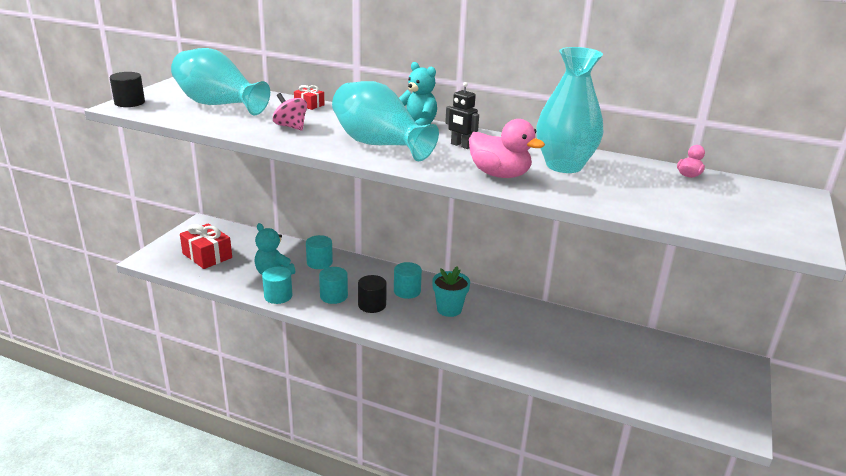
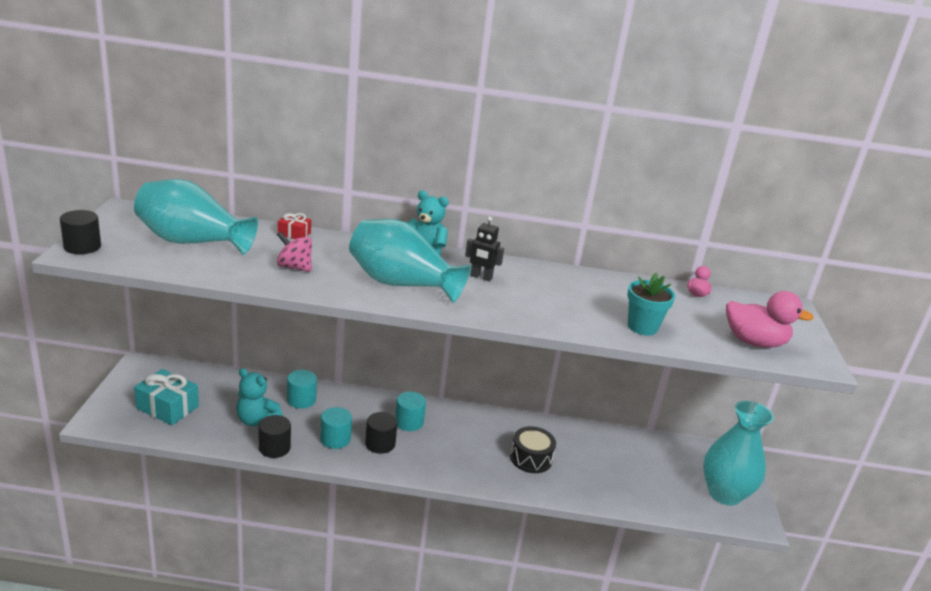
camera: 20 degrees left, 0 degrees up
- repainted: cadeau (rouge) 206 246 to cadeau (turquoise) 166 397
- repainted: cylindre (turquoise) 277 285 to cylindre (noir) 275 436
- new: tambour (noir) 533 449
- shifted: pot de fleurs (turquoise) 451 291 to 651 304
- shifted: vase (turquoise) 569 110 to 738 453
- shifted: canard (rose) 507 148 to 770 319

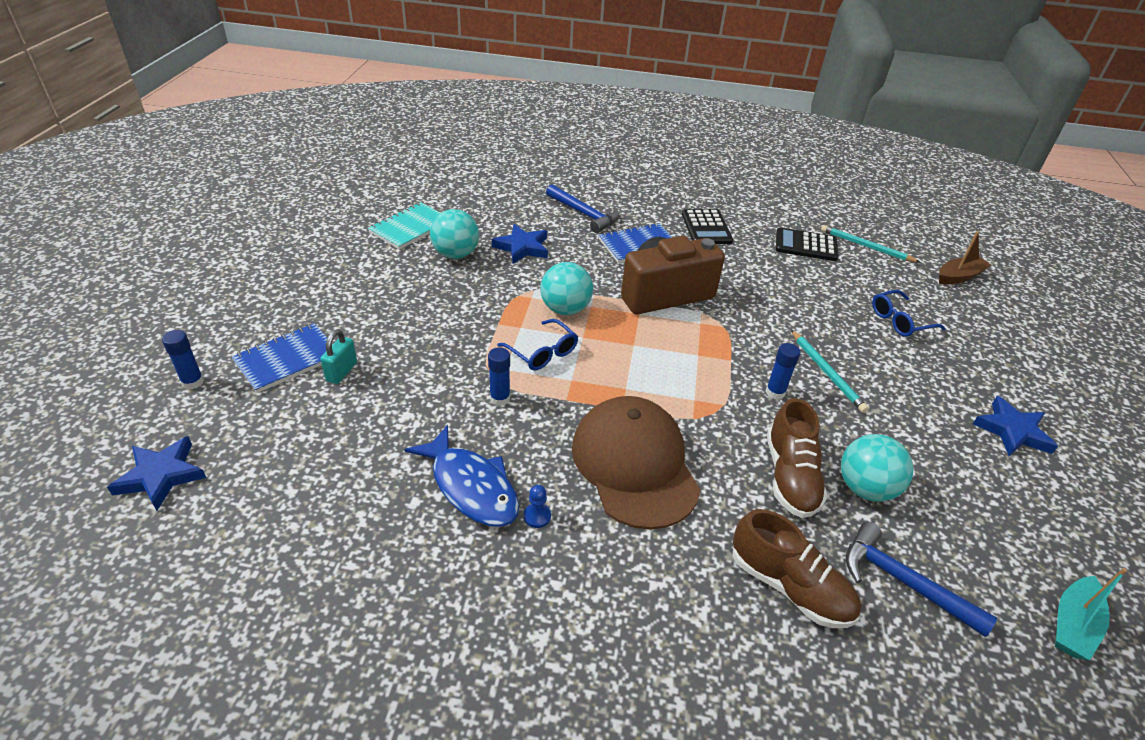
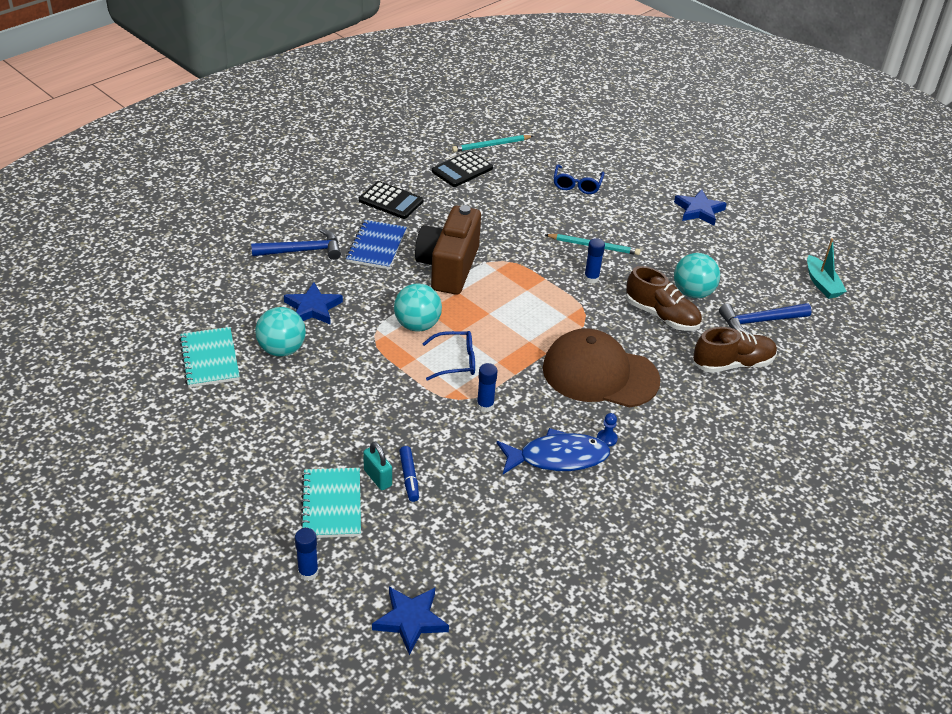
camera: 55 degrees left, 0 degrees up
- repainted: carnet (bleu) 282 358 to carnet (turquoise) 330 503
- new: feutre (bleu) 409 474
- gone: bateau (marron) 965 257

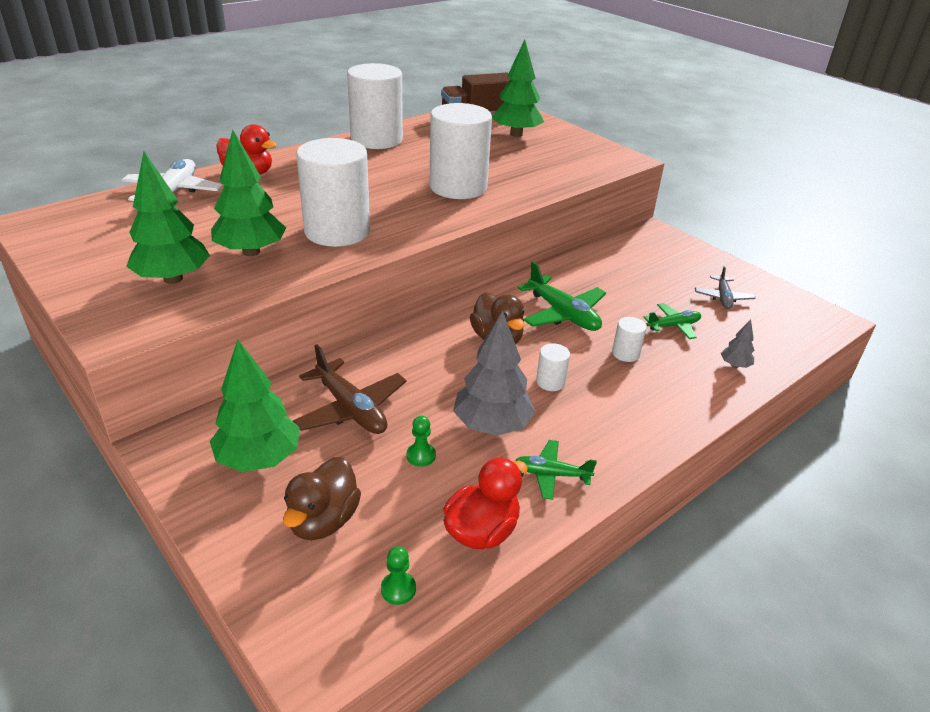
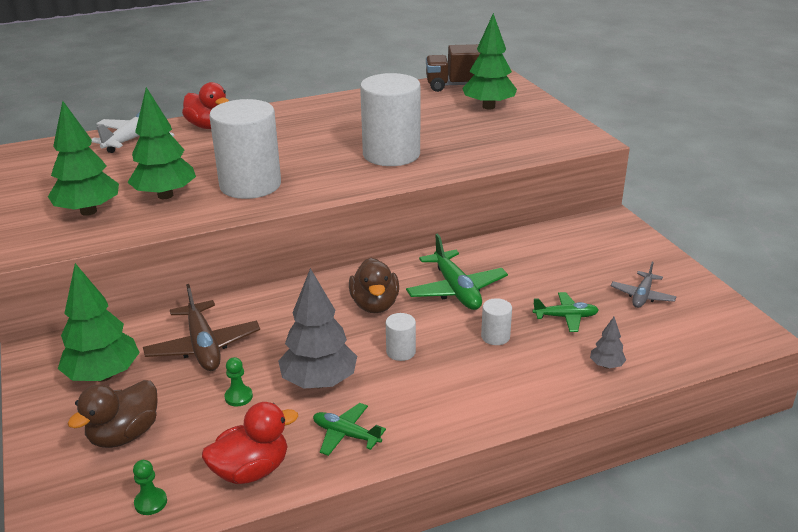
camera: 20 degrees right, 5 degrees down
- gone: cylindre (blanc) 375 106

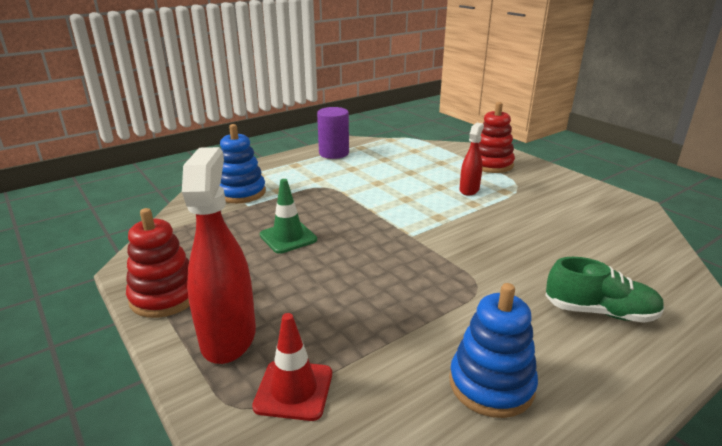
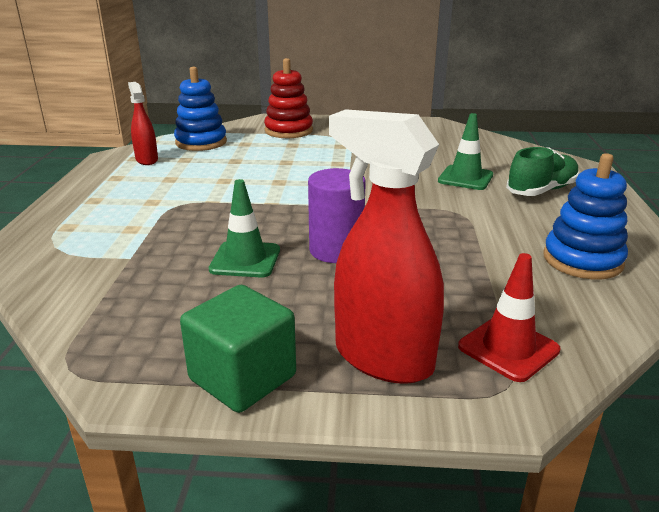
camera: 50 degrees left, 0 degrees up
- shifted: vaporisateur (rouge) 471 159 to 143 123
- shifted: jouet à empiler (bleu) 243 163 to 200 109
- swapped: jouet à empiler (rouge) 158 263 to cube (vert) 238 349
- shifted: cylindre (violet) 333 133 to 337 215
- new: cône de chantier (vert) 465 151

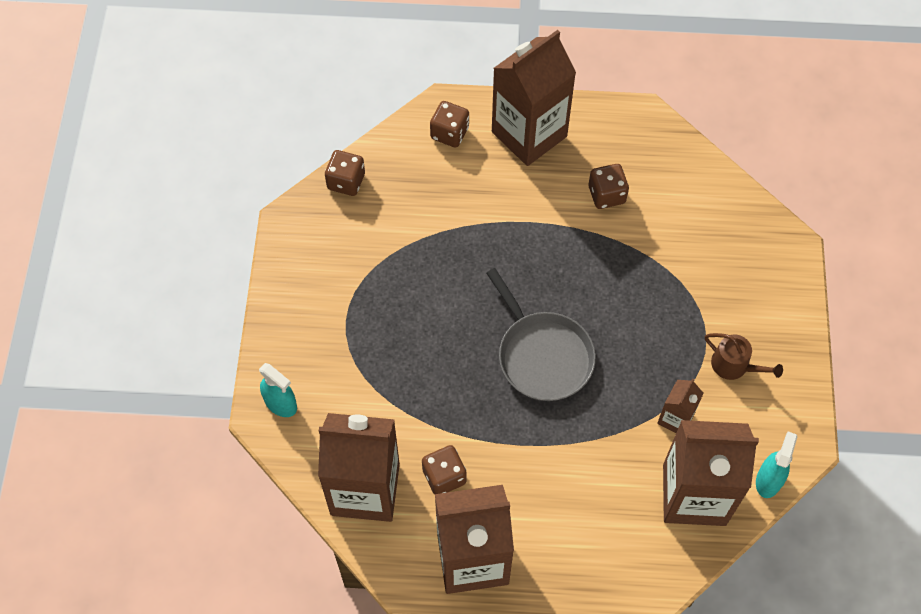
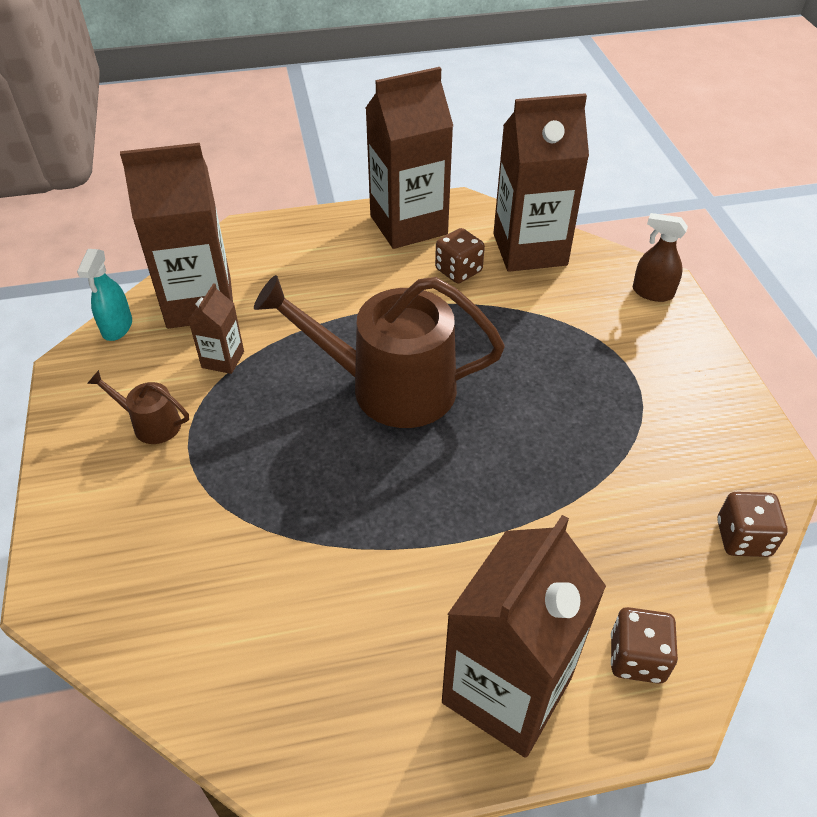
camera: 165 degrees right, 15 degrees down
- swapped: poêle (gris) 541 334 to arrosoir (marron) 379 351
- repainted: vaporisateur (turquoise) 278 390 to vaporisateur (marron) 660 257
- gone: dé (marron) 609 186

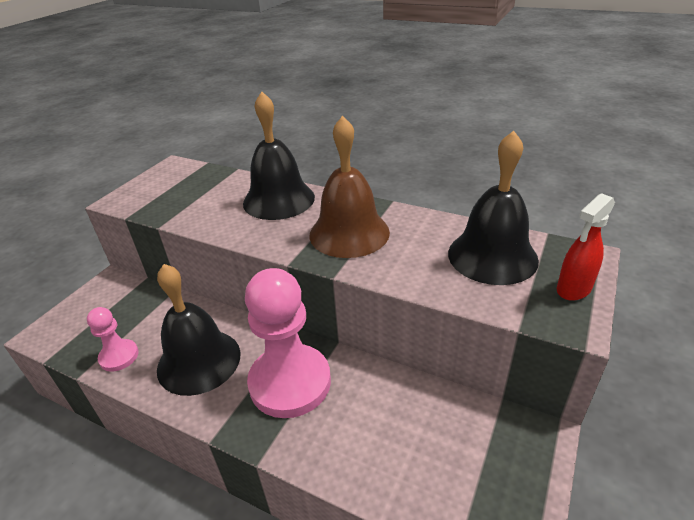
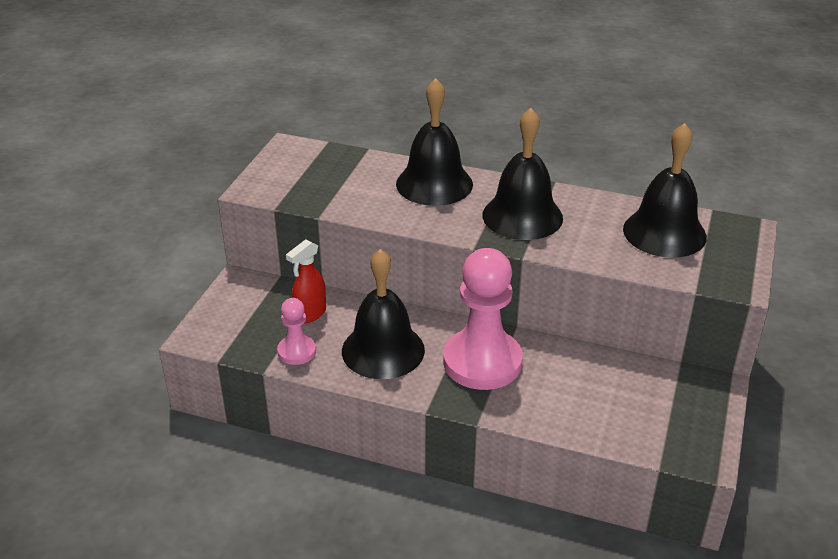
camera: 10 degrees left, 0 degrees up
- shifted: vaporisateur (rouge) 586 247 to 306 281
- repainted: cloche (marron) 350 187 to cloche (noir) 523 174

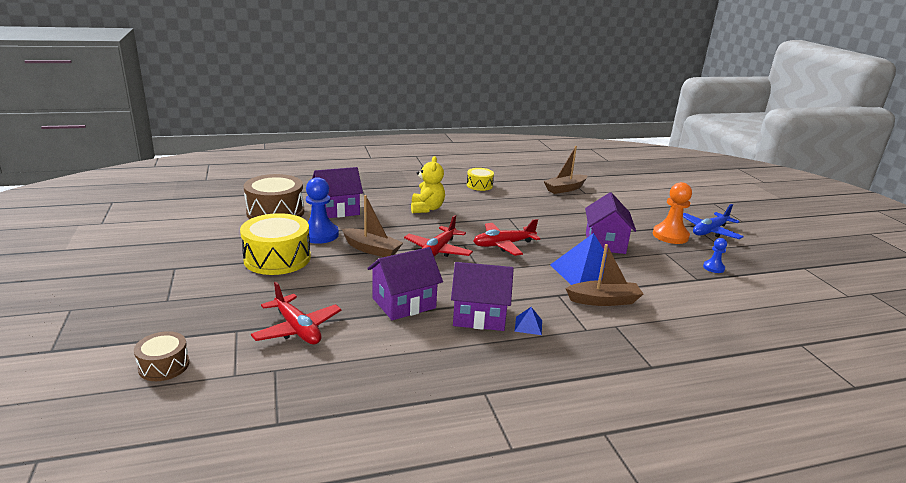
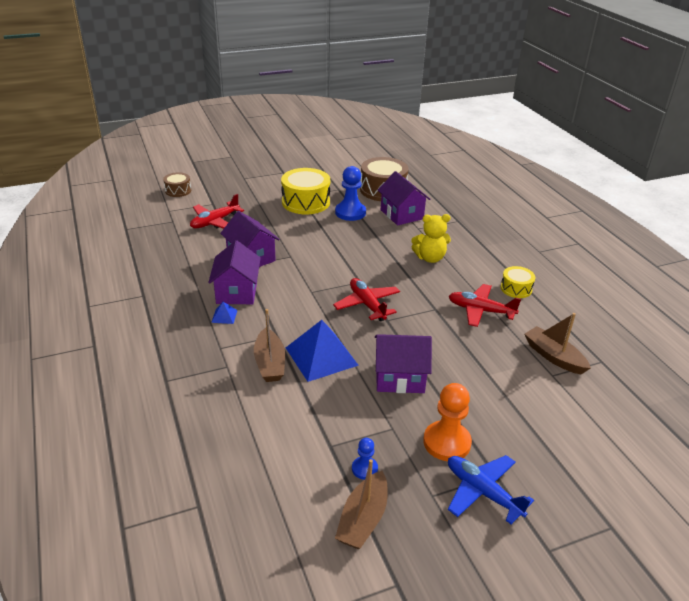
camera: 85 degrees right, 10 degrees up
- shifted: bateau (marron) 372 226 to 361 504
- shifted: avion (rouge) 438 236 to 485 305

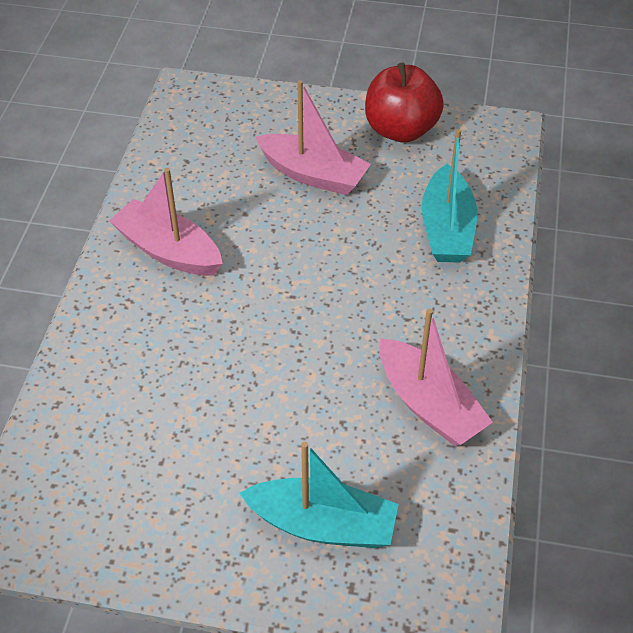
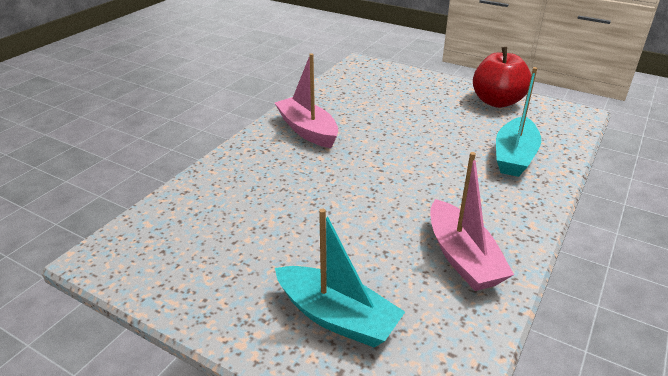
camera: 20 degrees right, 15 degrees down
- gone: bateau (rose) 313 137

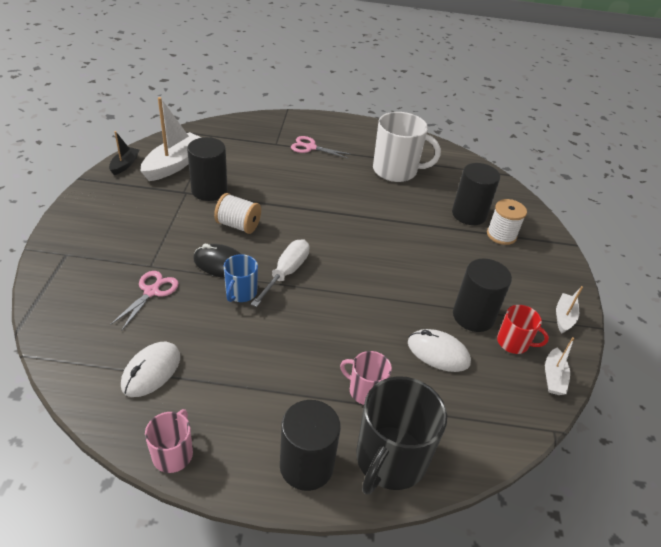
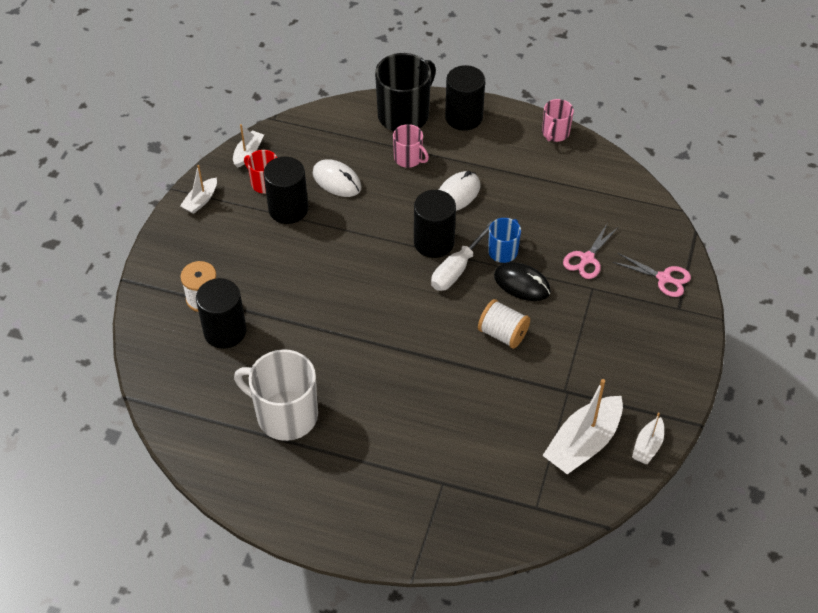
camera: 165 degrees left, 10 degrees up
- shifted: cylindre (noir) 207 169 to 435 224
- shifted: souris (blanc) 150 369 to 459 191
- shifted: ciseaux (rose) 320 147 to 652 275
- repainted: bateau (noir) 124 153 to bateau (blanc) 648 438

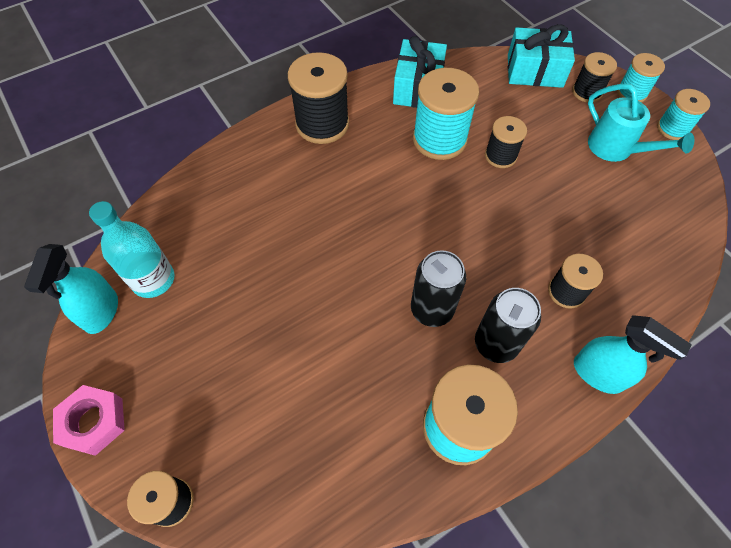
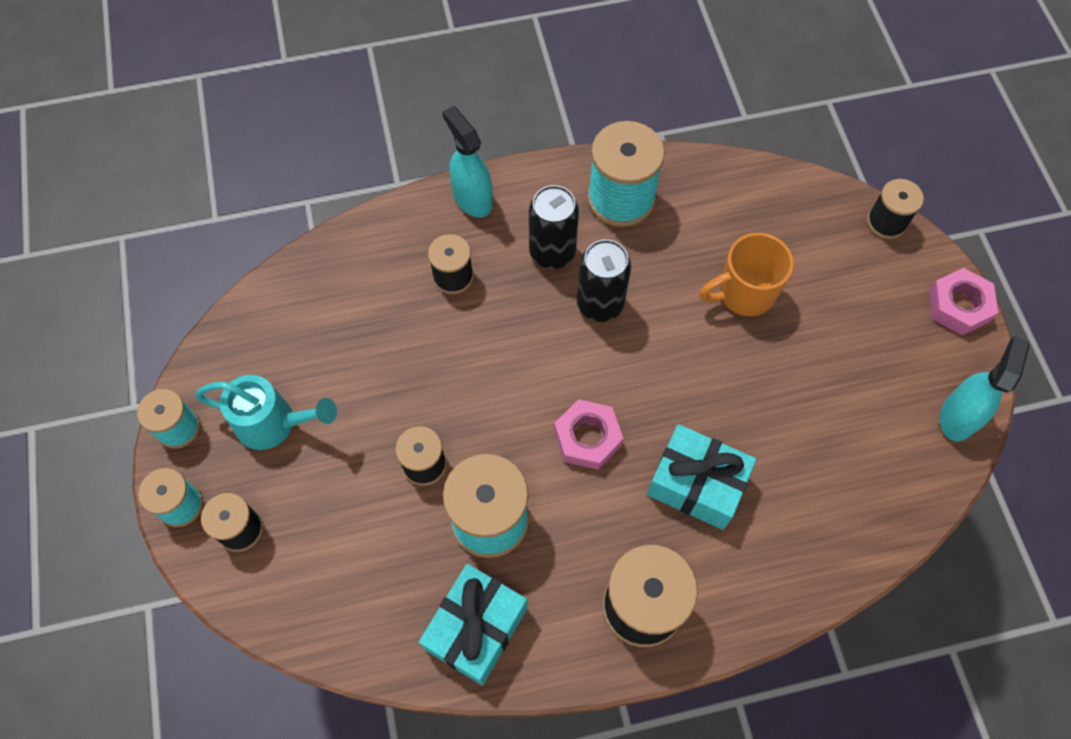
camera: 160 degrees left, 5 degrees up
- rotated: arrosoir (turquoise) 641 123 = 266 412 120 degrees clockwise
- new: écrou (rose) 588 434
- shifted: cadeau (turquoise) 541 56 to 701 477
- new: tasse (orange) 746 274
- gone: bouteille (turquoise) 131 249

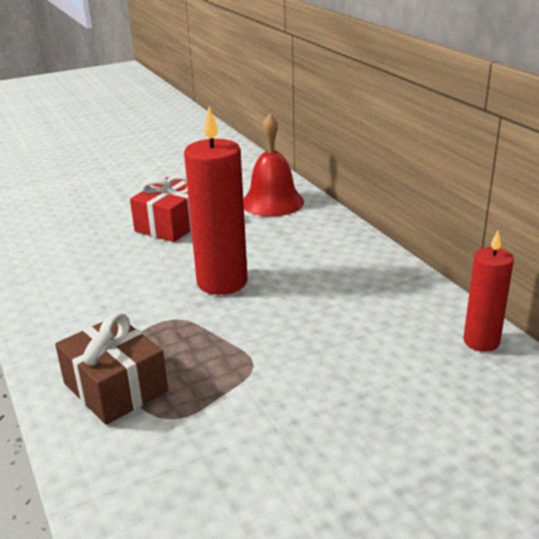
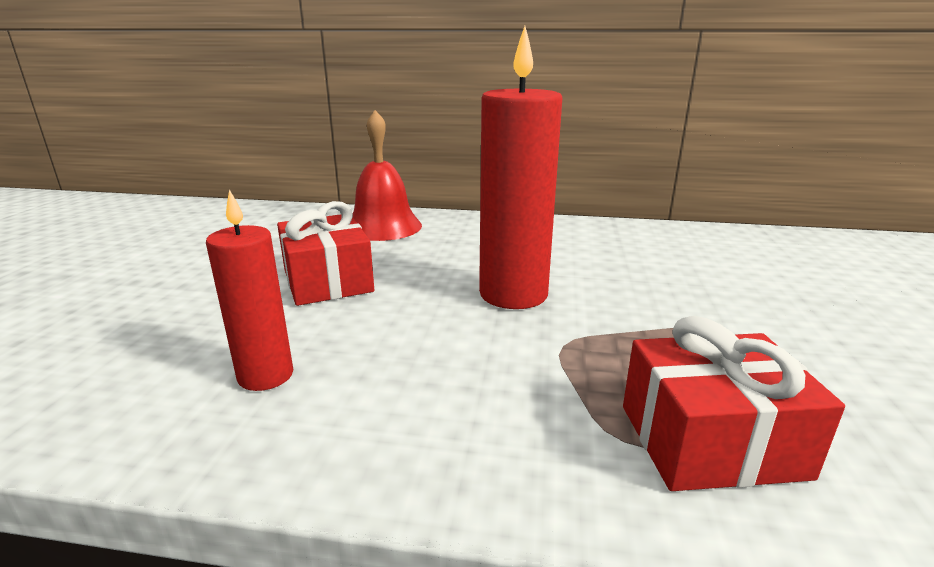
camera: 55 degrees left, 5 degrees down
- shifted: bougie (rouge) 488 291 to 250 290
- repainted: cadeau (marron) 111 369 to cadeau (rouge) 734 403

